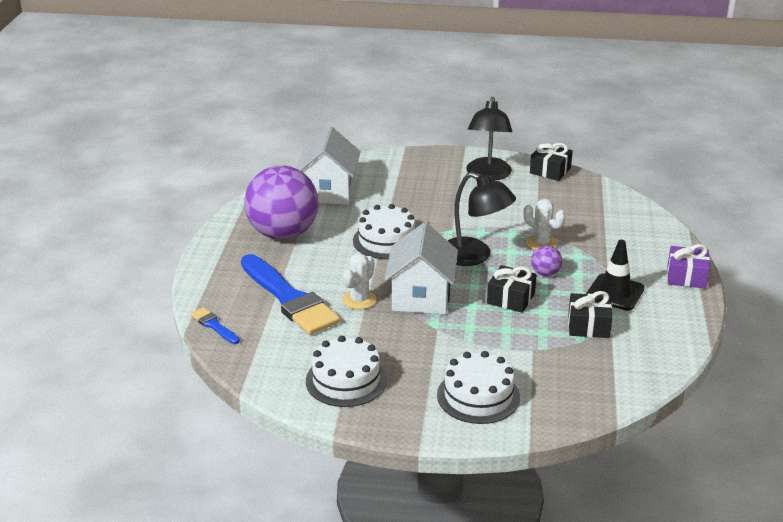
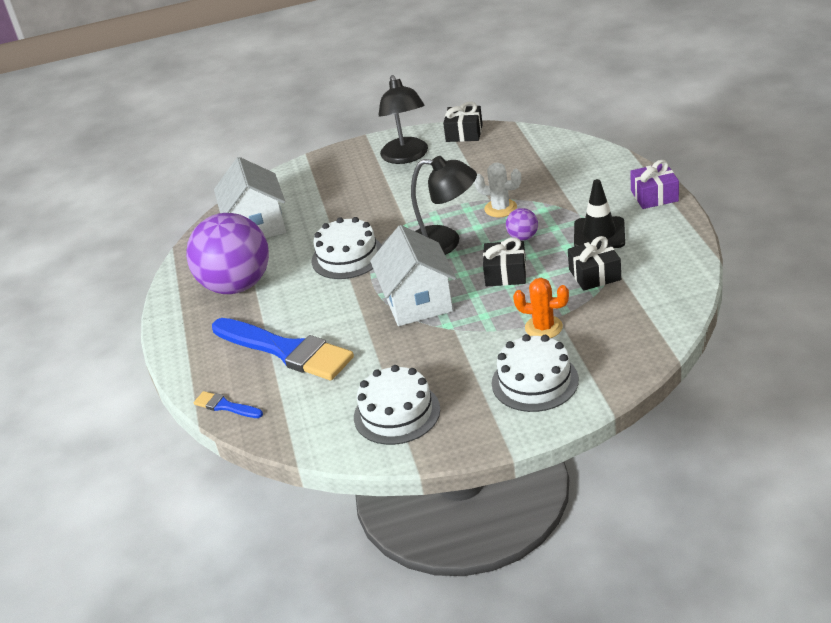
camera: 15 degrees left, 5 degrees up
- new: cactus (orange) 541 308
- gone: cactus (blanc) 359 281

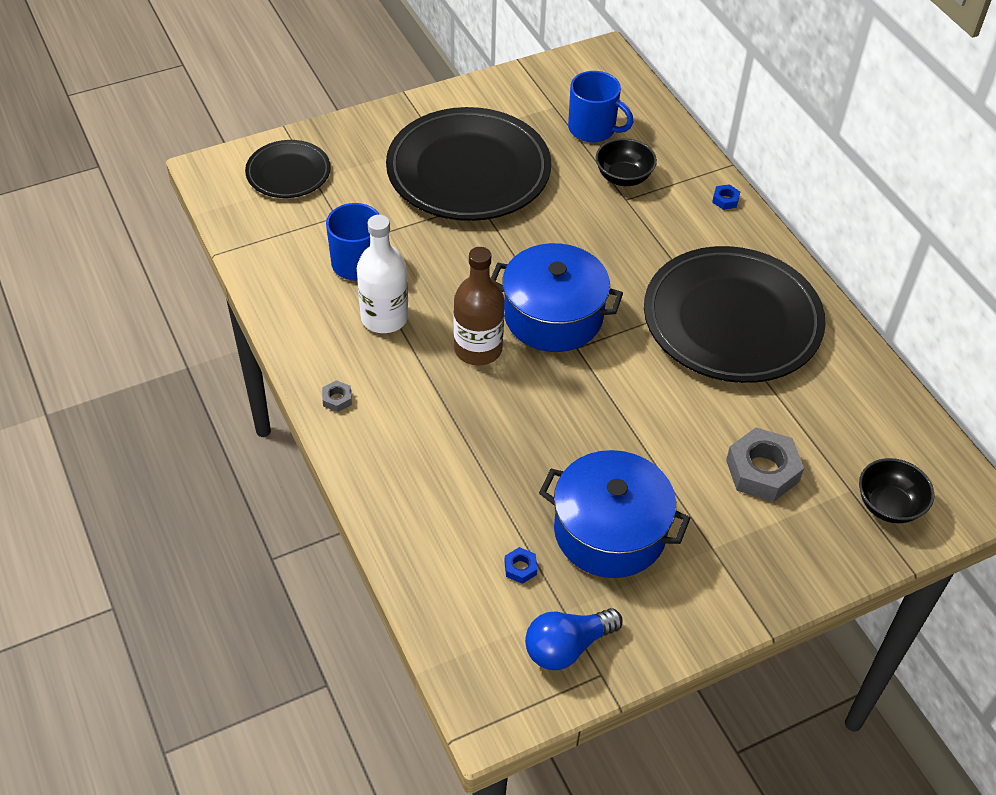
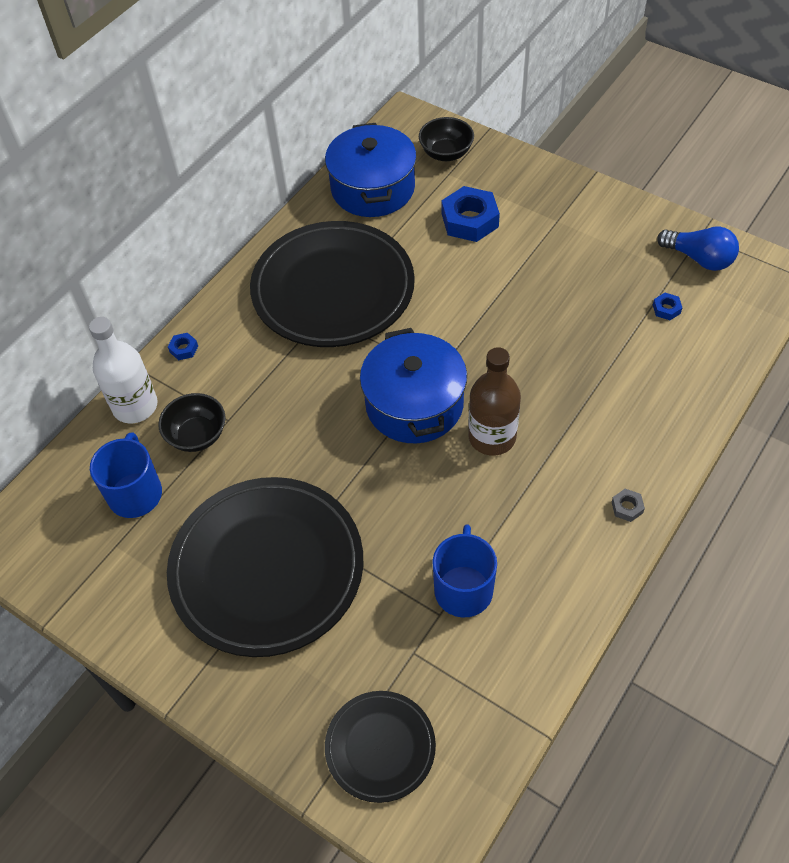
camera: 115 degrees left, 5 degrees up
- shifted: bouteille (blanc) 382 274 to 123 370
- shifted: marmite (bleu) 614 514 to 371 170
- repainted: écrou (gris) 765 465 to écrou (bleu) 471 214

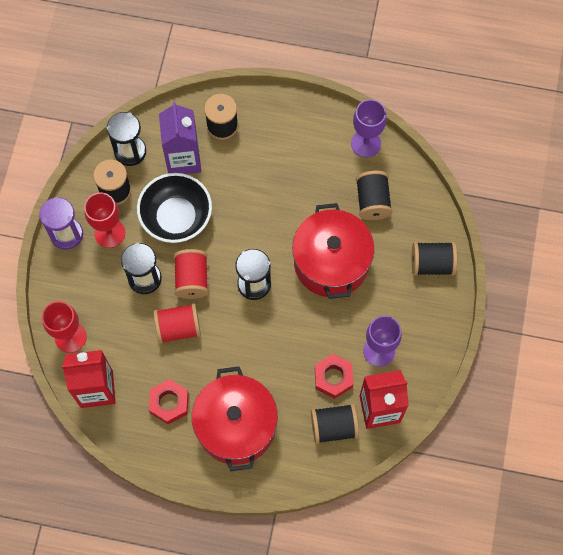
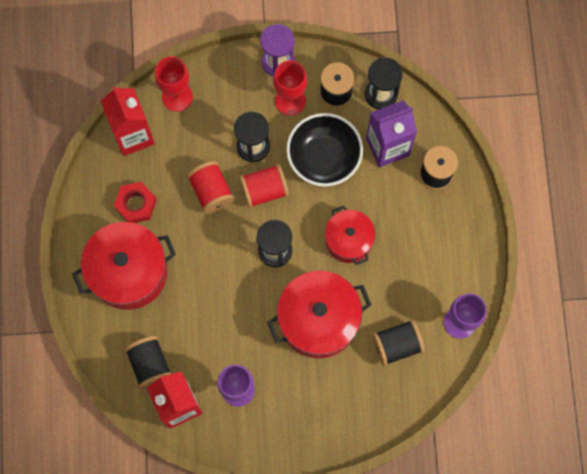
camera: 75 degrees right, 5 degrees up
- new: marmite (rouge) 350 235
- gone: écrou (rouge) 334 376
- gone: bobine (noir) 434 259

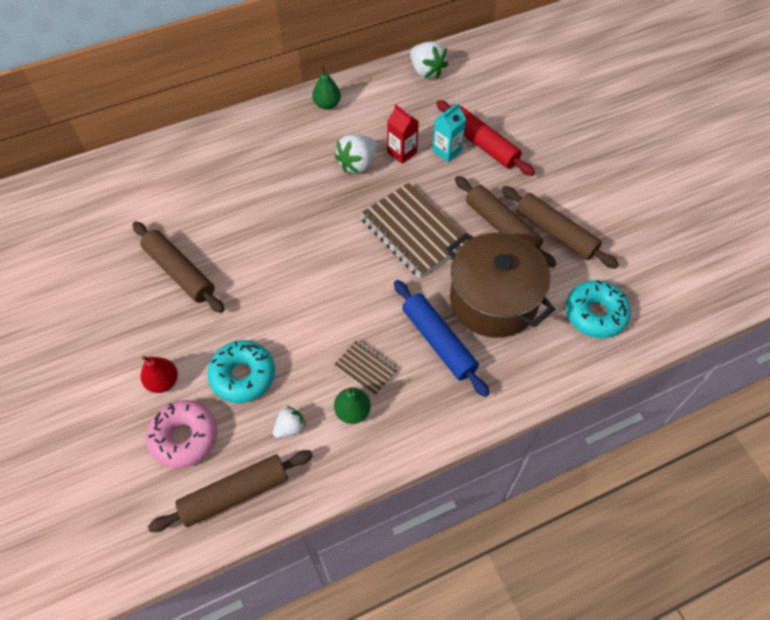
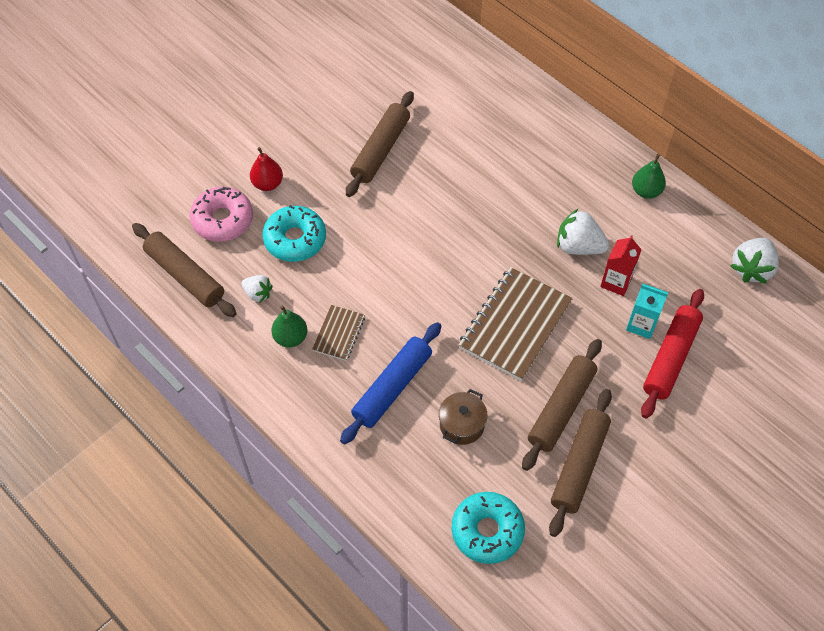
camera: 70 degrees right, 0 degrees up
- scaled: marmite (marron) 500 285 = 463 417 x0.46

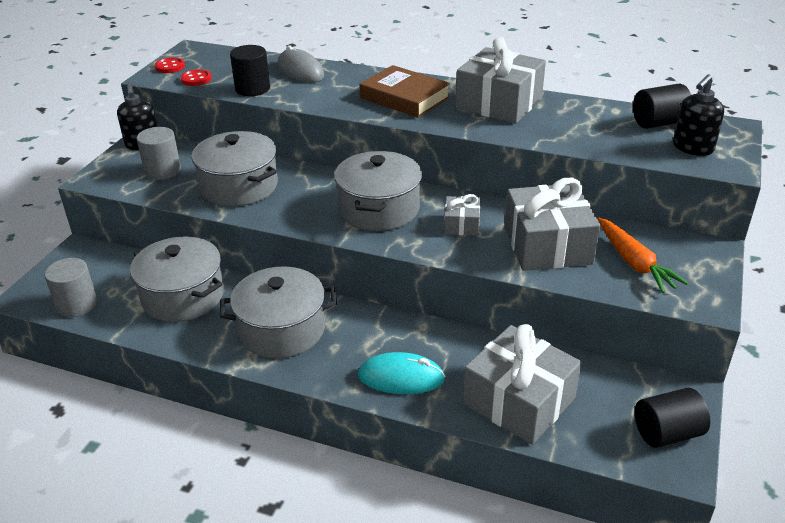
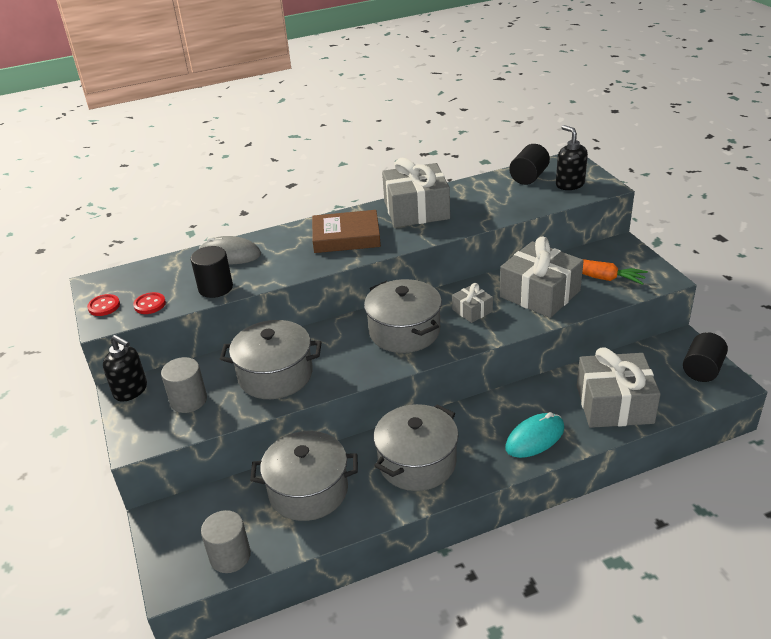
camera: 40 degrees left, 0 degrees up
- rotated: distributeur de savon (noir) 698 115 = 572 157 150 degrees clockwise

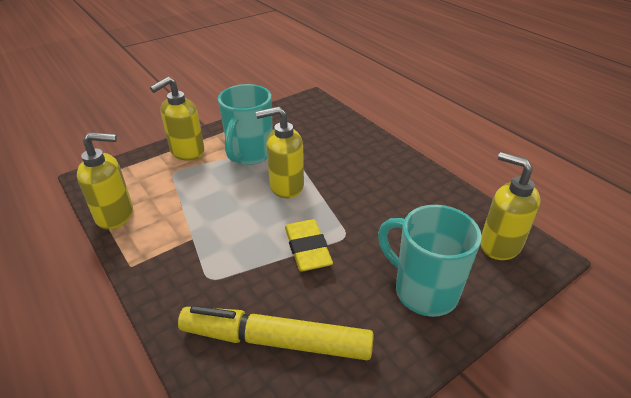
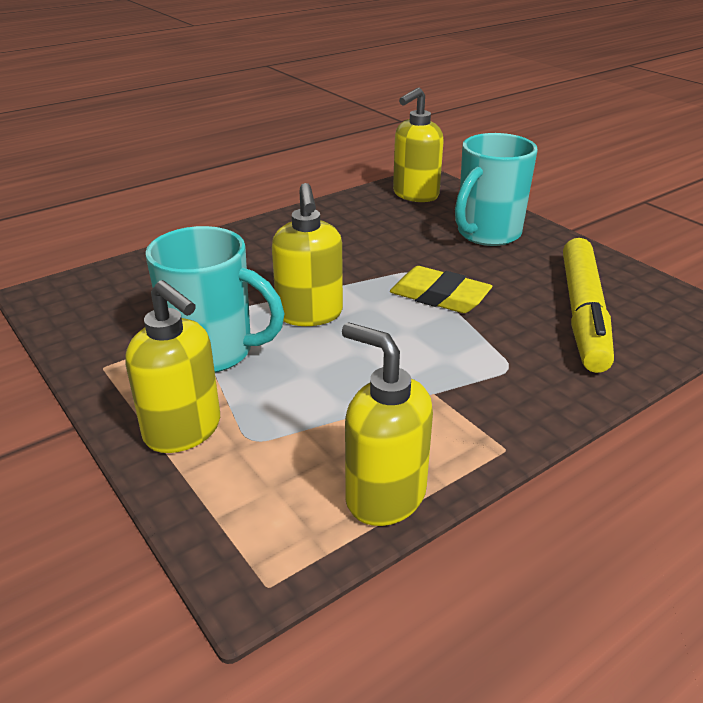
camera: 90 degrees left, 5 degrees down
- rotated: distributeur de savon (jaune) 105 180 = 387 424 45 degrees counterclockwise
- rotated: gomme (jaune) 309 245 = 441 289 45 degrees clockwise

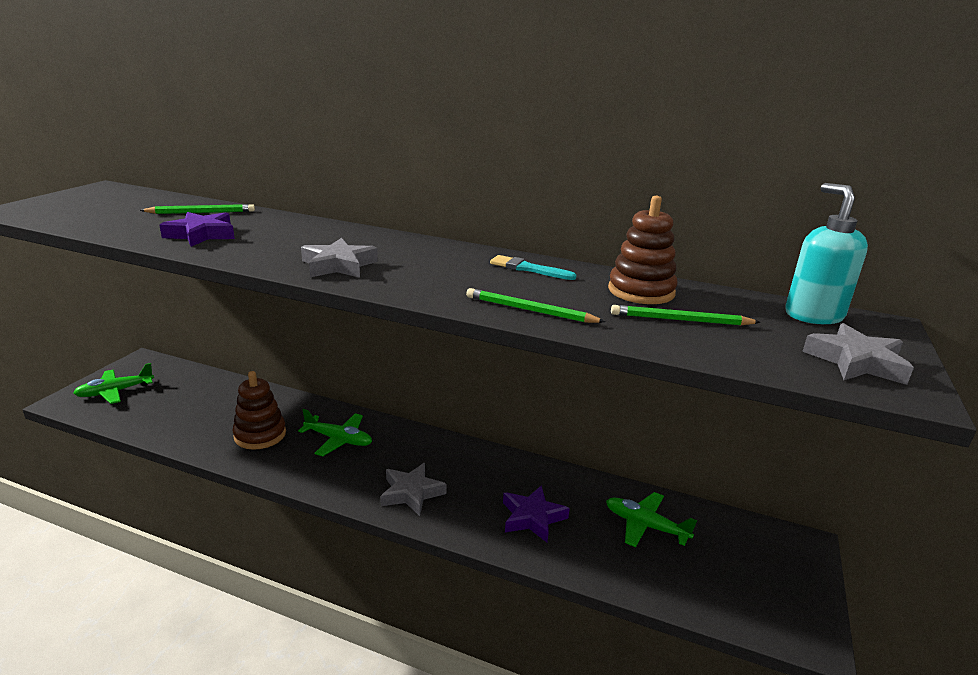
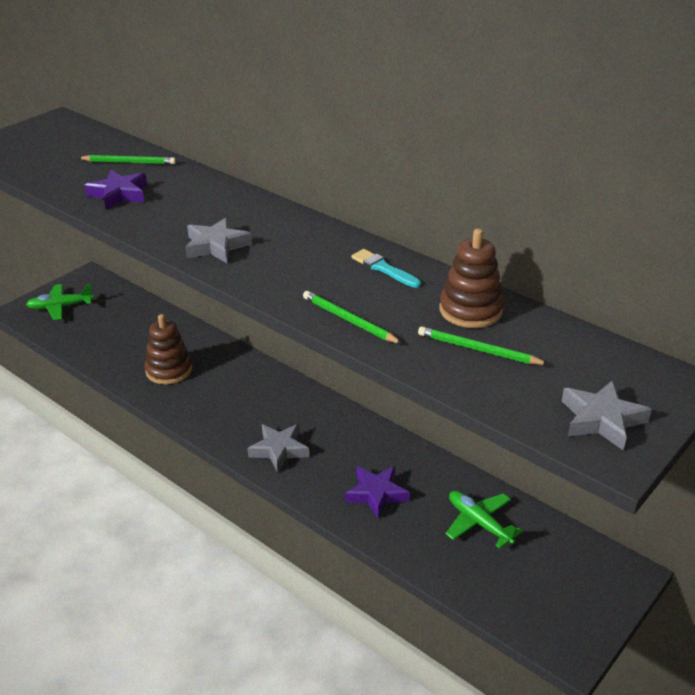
camera: 20 degrees right, 10 degrees up
- gone: avion (vert) 335 432
- gone: distributeur de savon (turquoise) 826 253

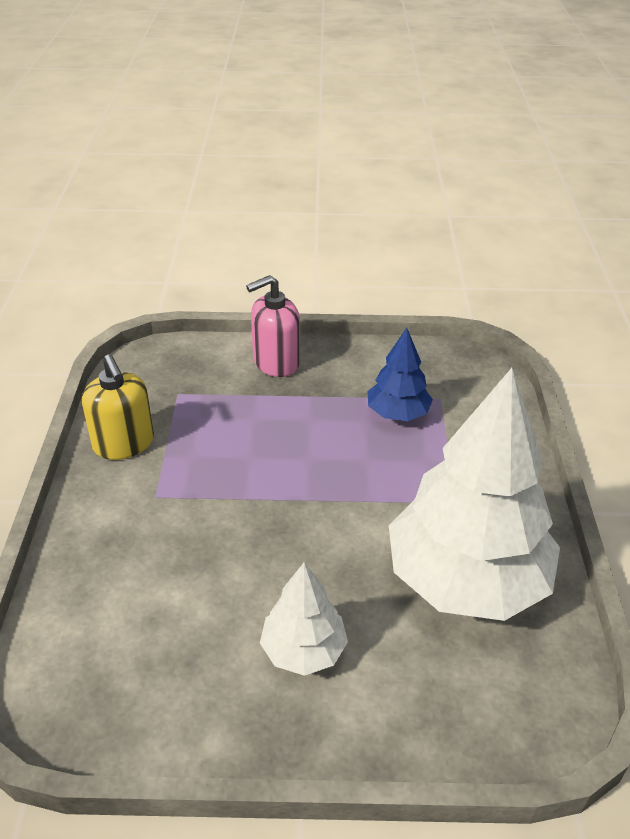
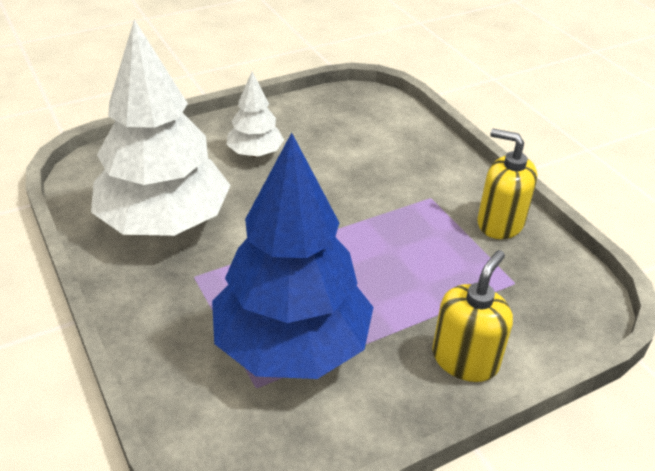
camera: 150 degrees right, 0 degrees up
- scaled: arbre (bleu) 400 374 = 293 256 x2.08
- repainted: distributeur de savon (rose) 273 326 to distributeur de savon (jaune) 472 316

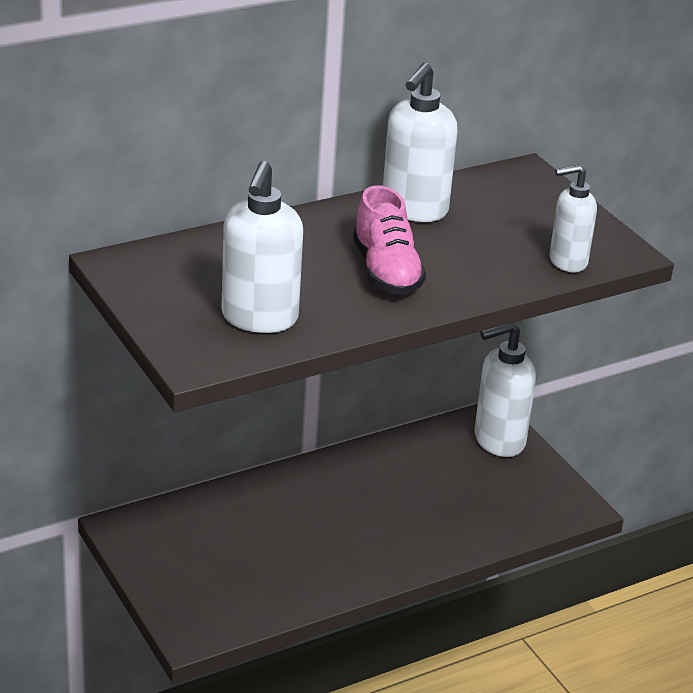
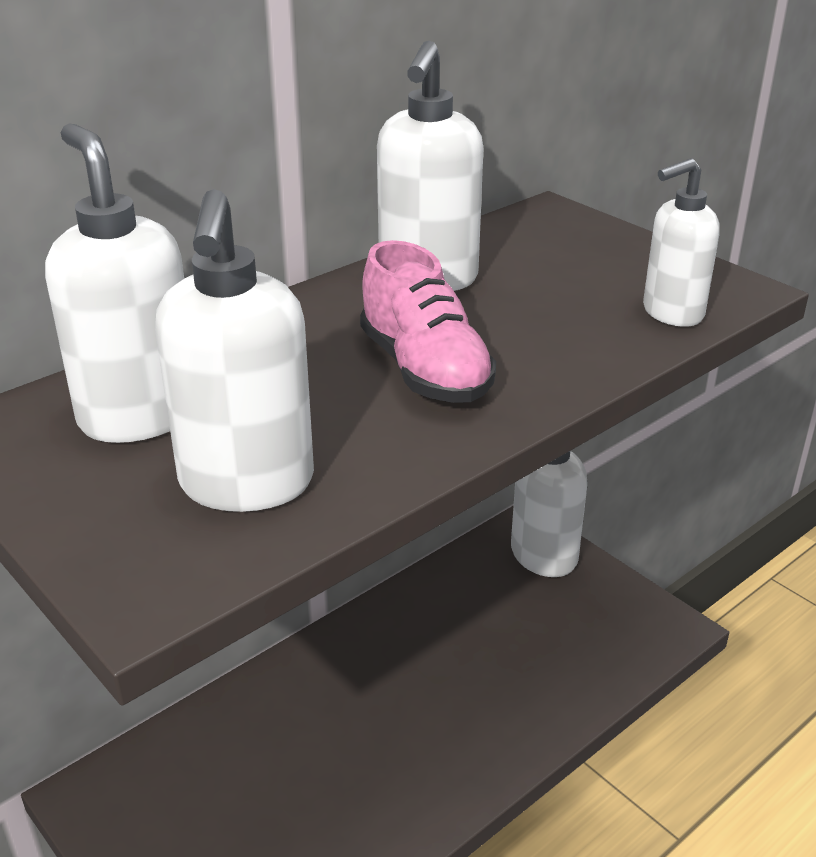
camera: 10 degrees left, 0 degrees up
- new: distributeur de savon (blanc) 114 283

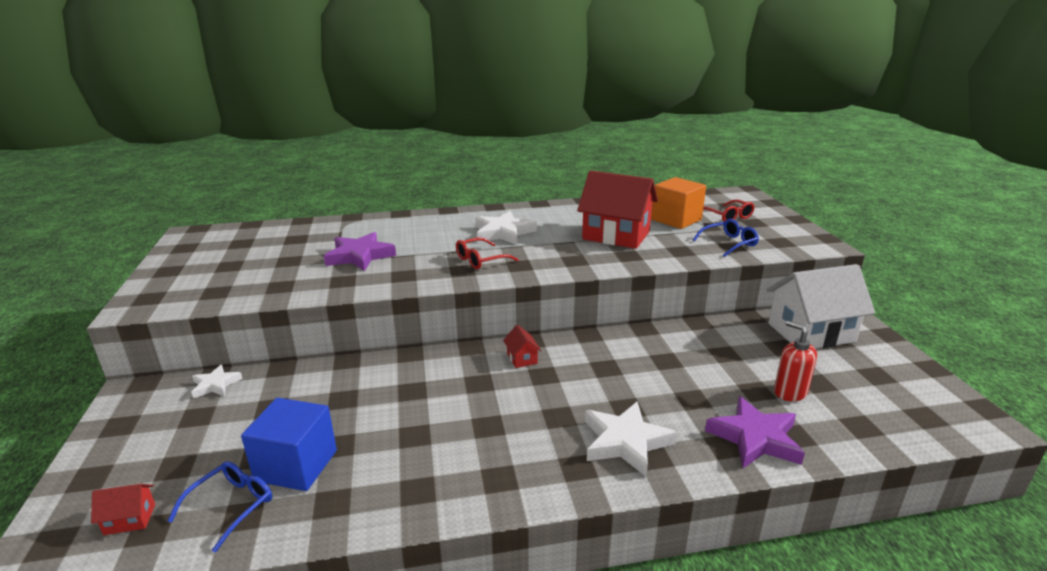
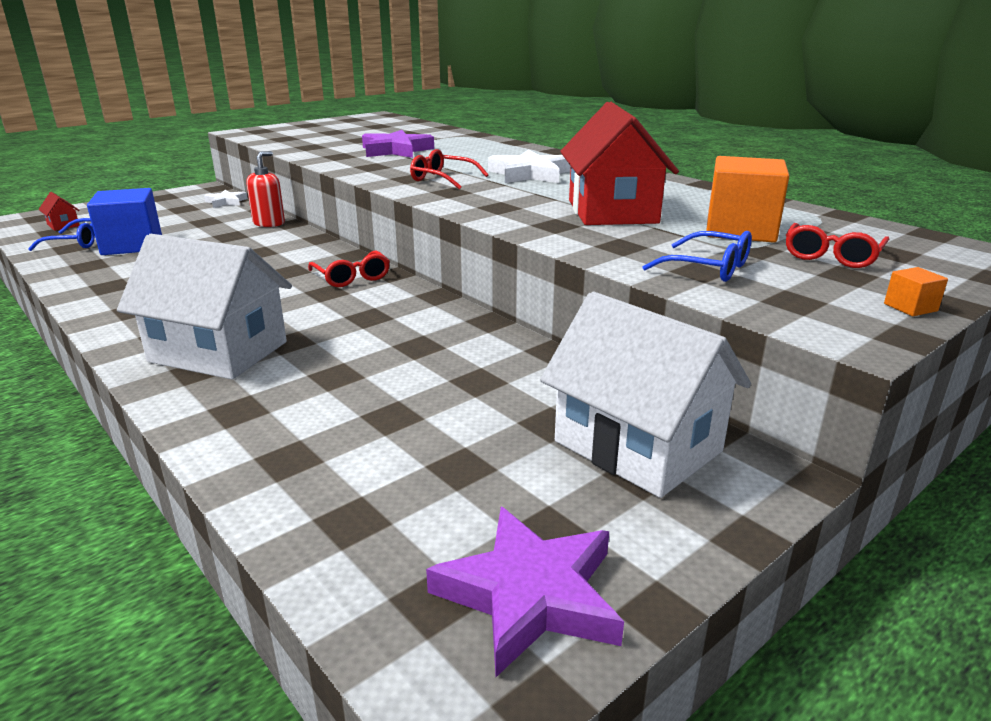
camera: 60 degrees right, 0 degrees up
- swapped: étoile (blanc) 631 439 to maison (blanc) 204 306
- shifted: distributeur de savon (rouge) 795 361 to 265 189
- swapped: maison (rouge) 522 346 to lunettes (rouge) 349 269
- shifted: étoile (violet) 755 432 to 525 592
- new: cube (orange) 916 291

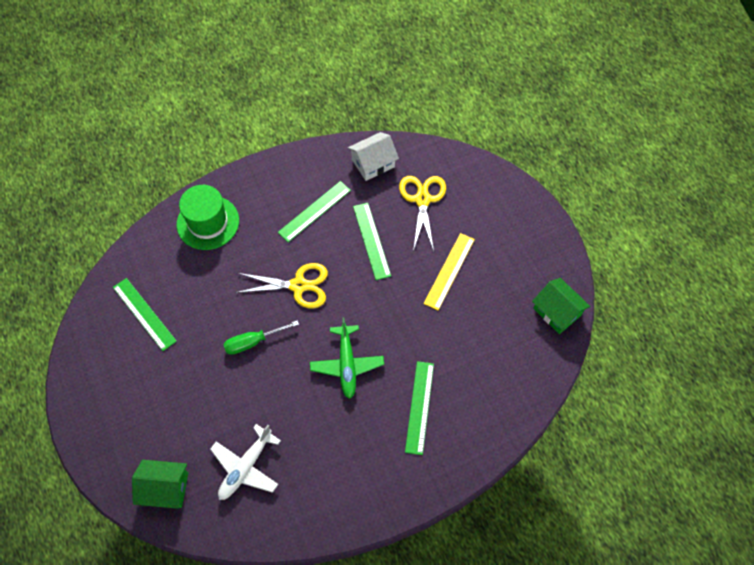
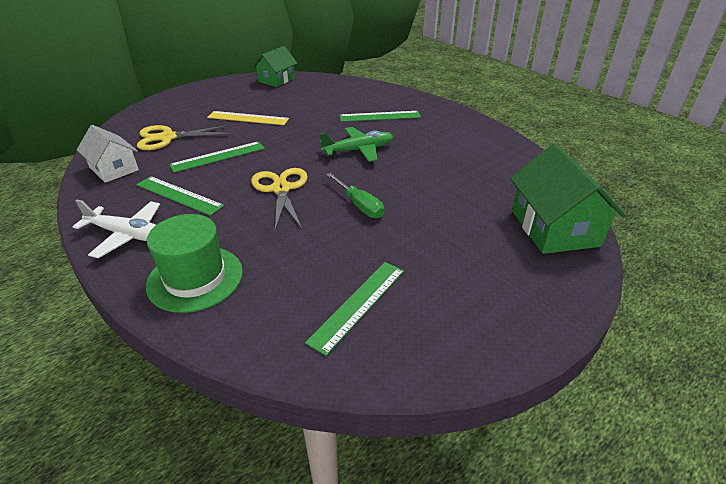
camera: 105 degrees left, 25 degrees down
- shifted: avion (blanc) 245 462 to 116 229
- scaled: maison (vert) 160 484 = 568 198 x1.54

